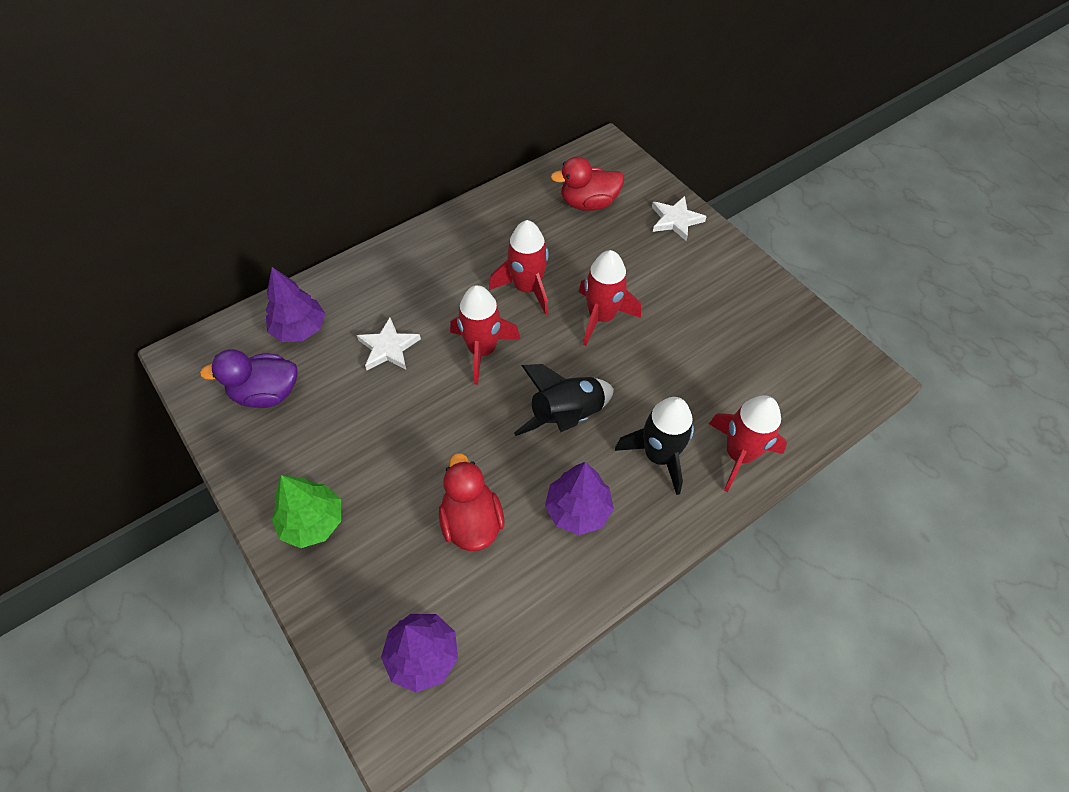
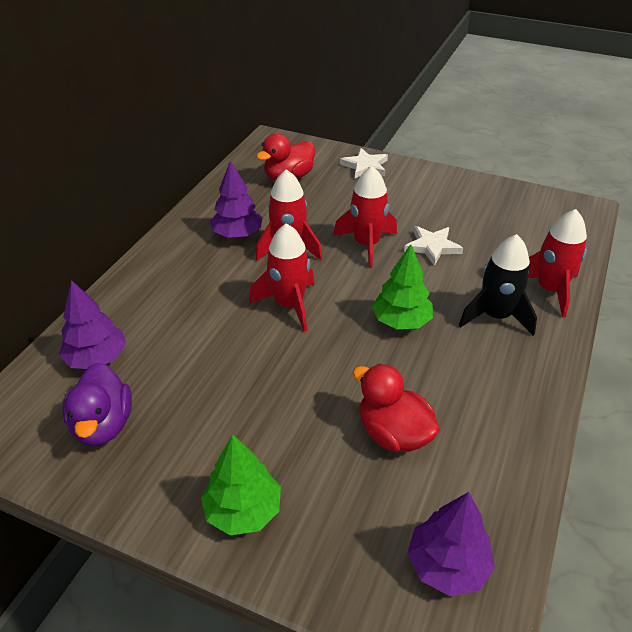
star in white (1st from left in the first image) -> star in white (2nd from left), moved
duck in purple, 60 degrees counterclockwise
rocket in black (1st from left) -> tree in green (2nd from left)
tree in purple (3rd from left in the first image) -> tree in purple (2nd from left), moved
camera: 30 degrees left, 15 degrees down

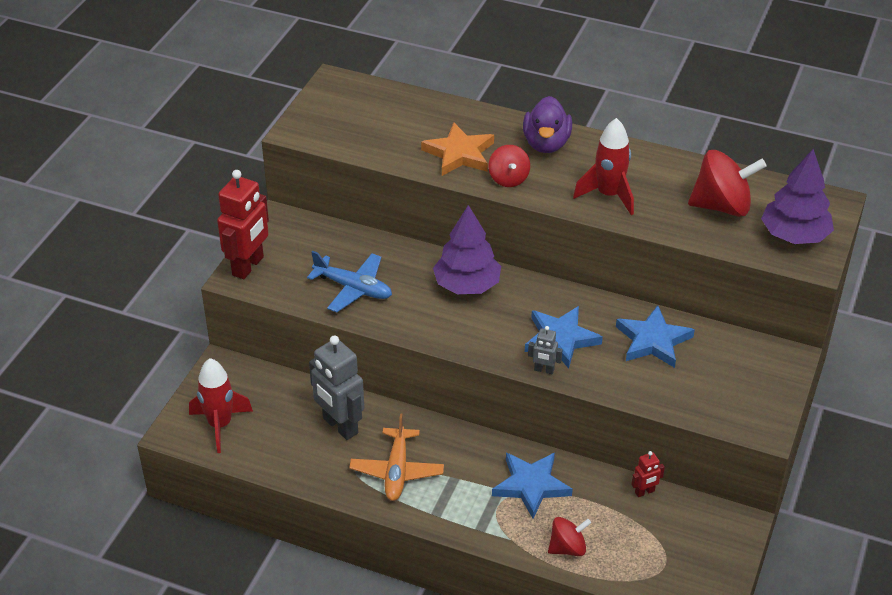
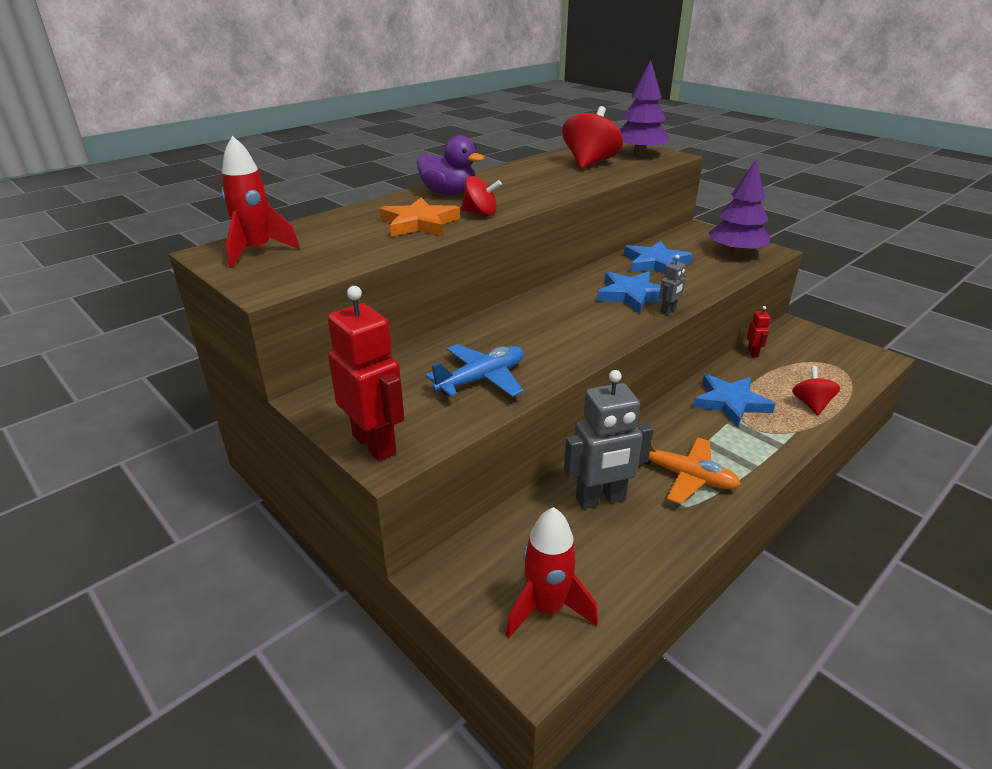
rocket in red (2nd from left in the first image) -> rocket in red (1st from left), moved
tree in purple (1st from left in the first image) -> tree in purple (2nd from left), moved
camera: 65 degrees left, 10 degrees down

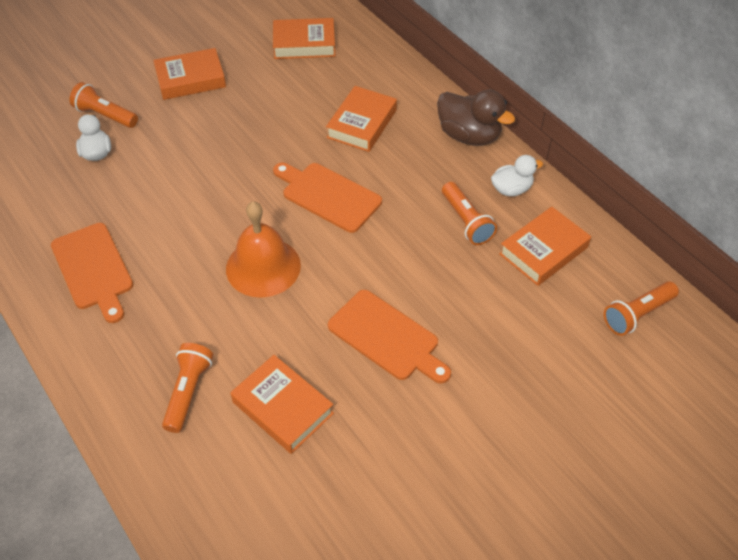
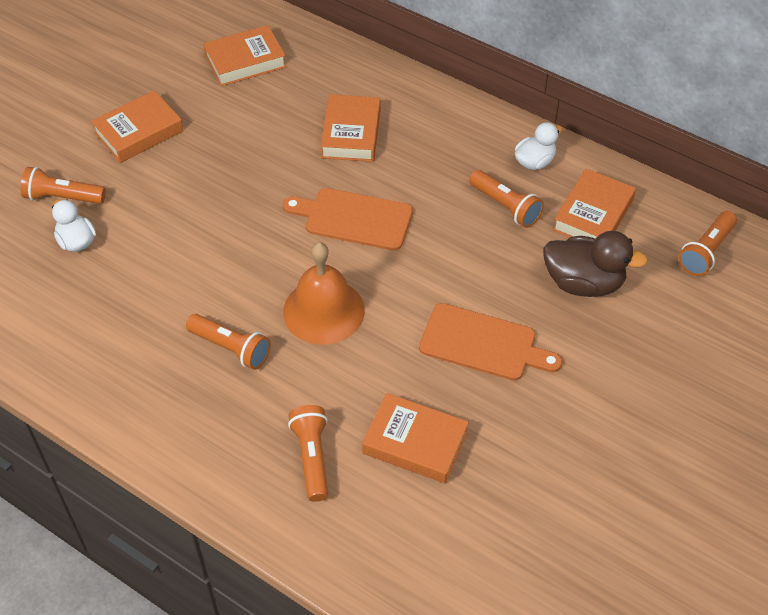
duck in brown, moved
cutting board in orange (1st from left) -> none
none -> flashlight in orange (2nd from left)
camera: 20 degrees left, 0 degrees up

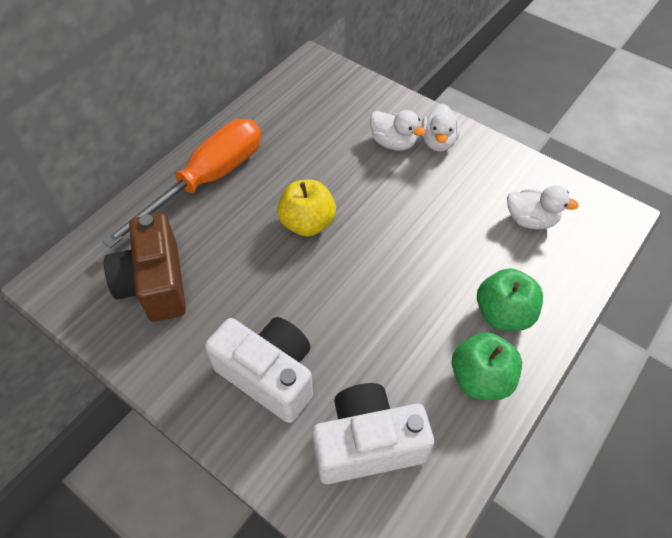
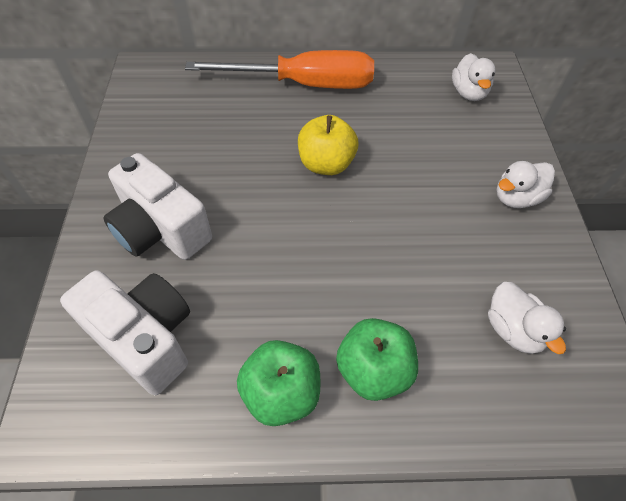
duck in white (1st from left), moved
camera in brown -> none
camera in white (1st from left in the first image) -> camera in white (2nd from left), 135 degrees clockwise
camera: 50 degrees right, 0 degrees up

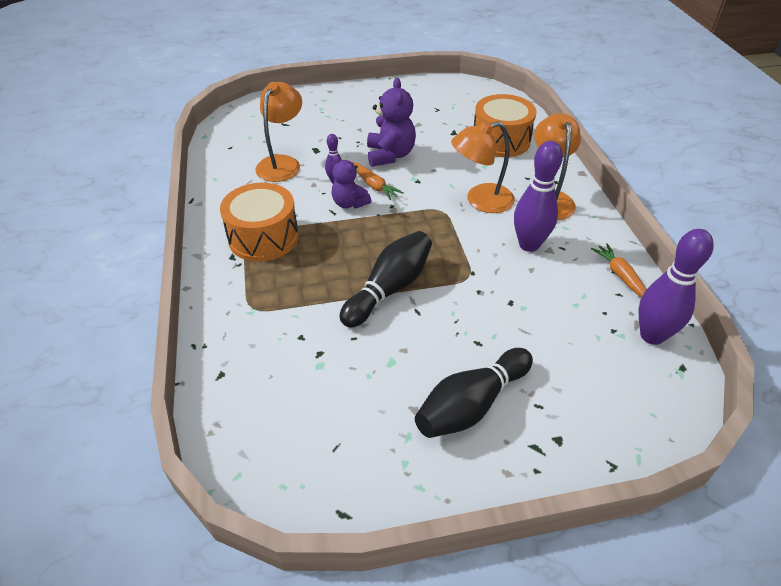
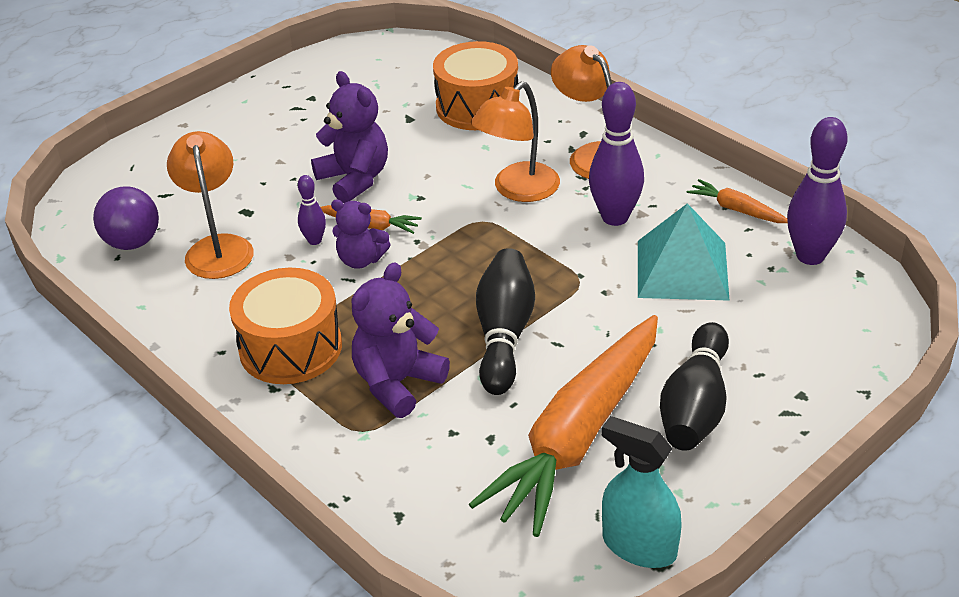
none -> ball in purple
none -> pyramid in turquoise
none -> teddy bear in purple (3rd from left)
none -> carrot in orange (2nd from left)
none -> spray bottle in turquoise
camera: 30 degrees left, 5 degrees down

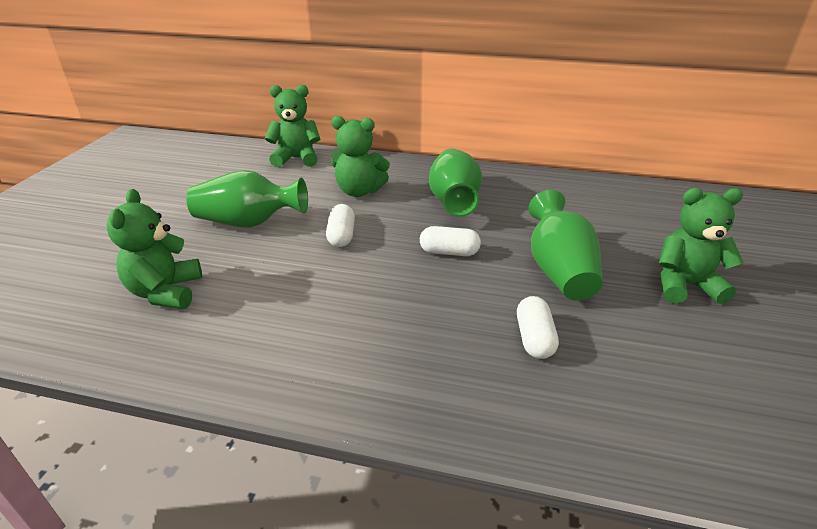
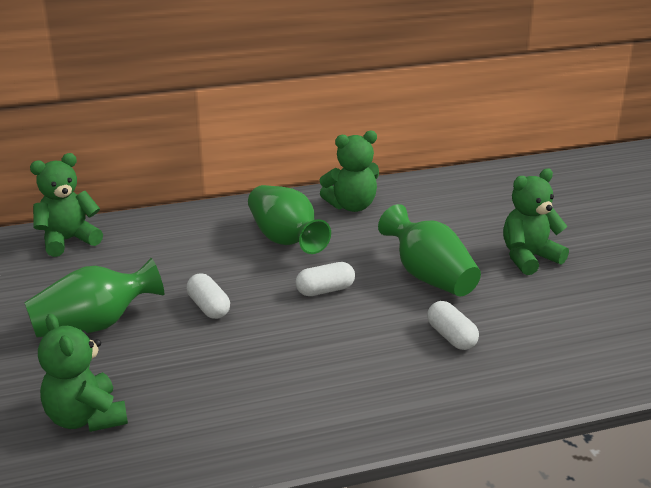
teddy bear in green (3rd from left), moved
camera: 30 degrees left, 5 degrees down

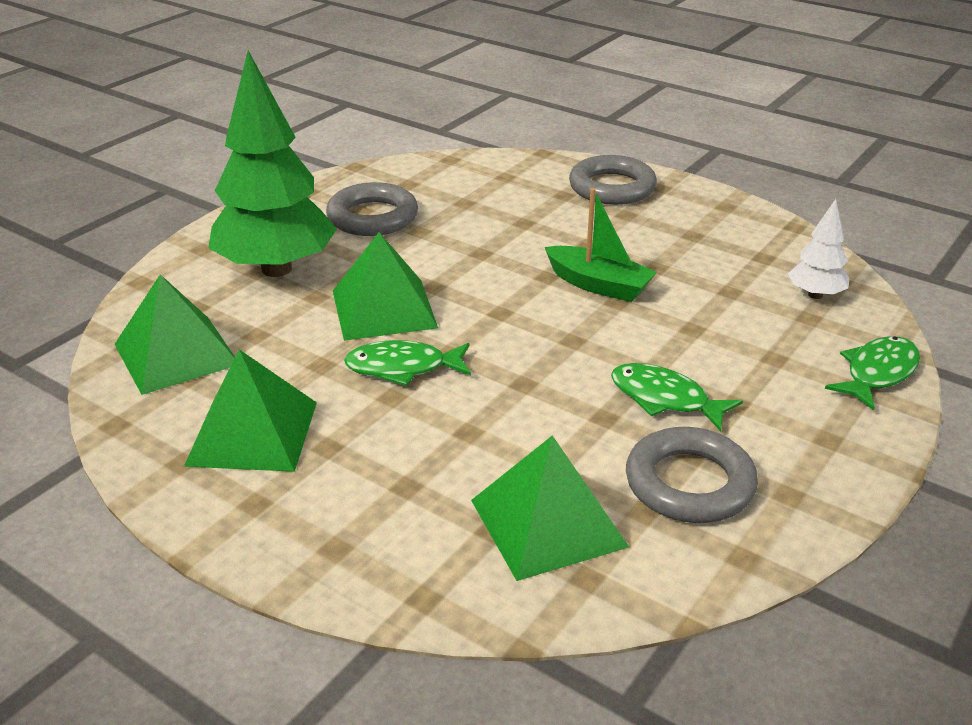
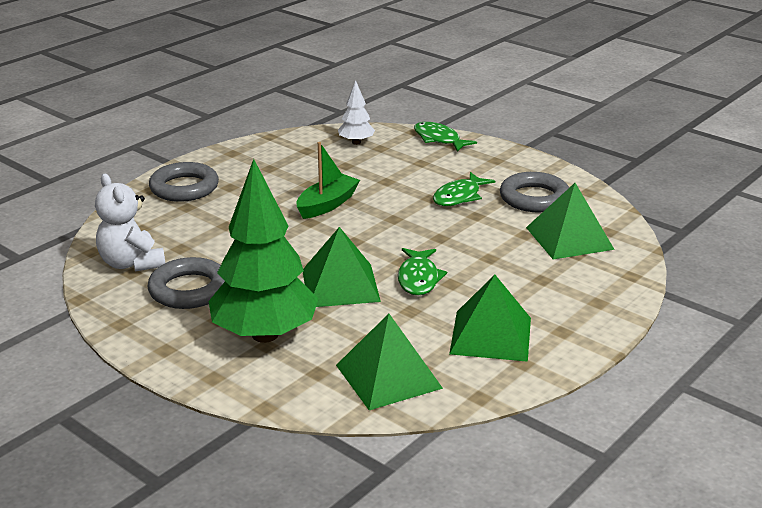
none -> teddy bear in white
camera: 85 degrees left, 5 degrees down

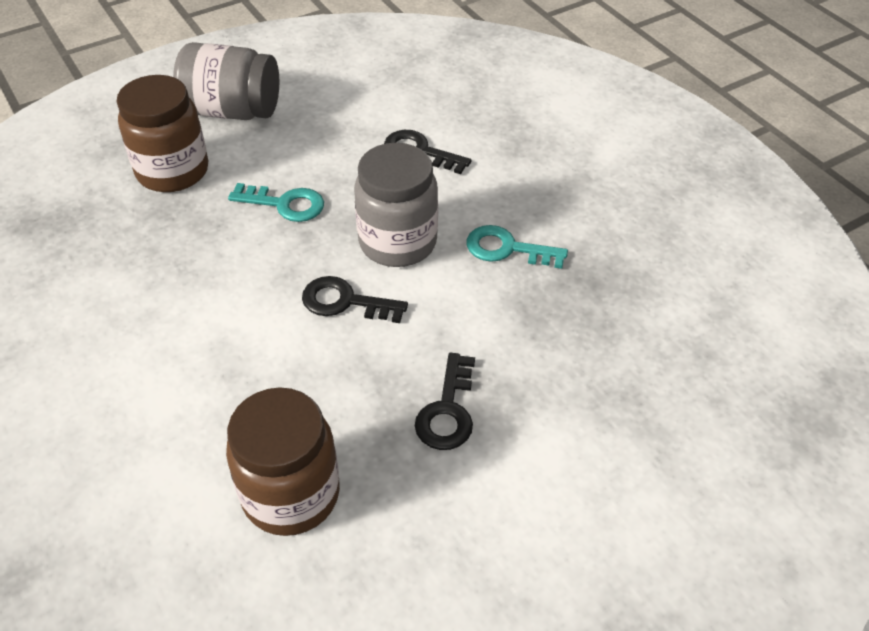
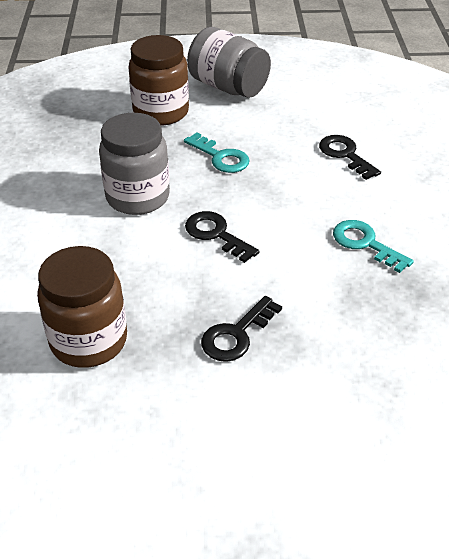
jar in grey (2nd from left in the first image) -> jar in grey (1st from left), moved
camera: 30 degrees right, 5 degrees down

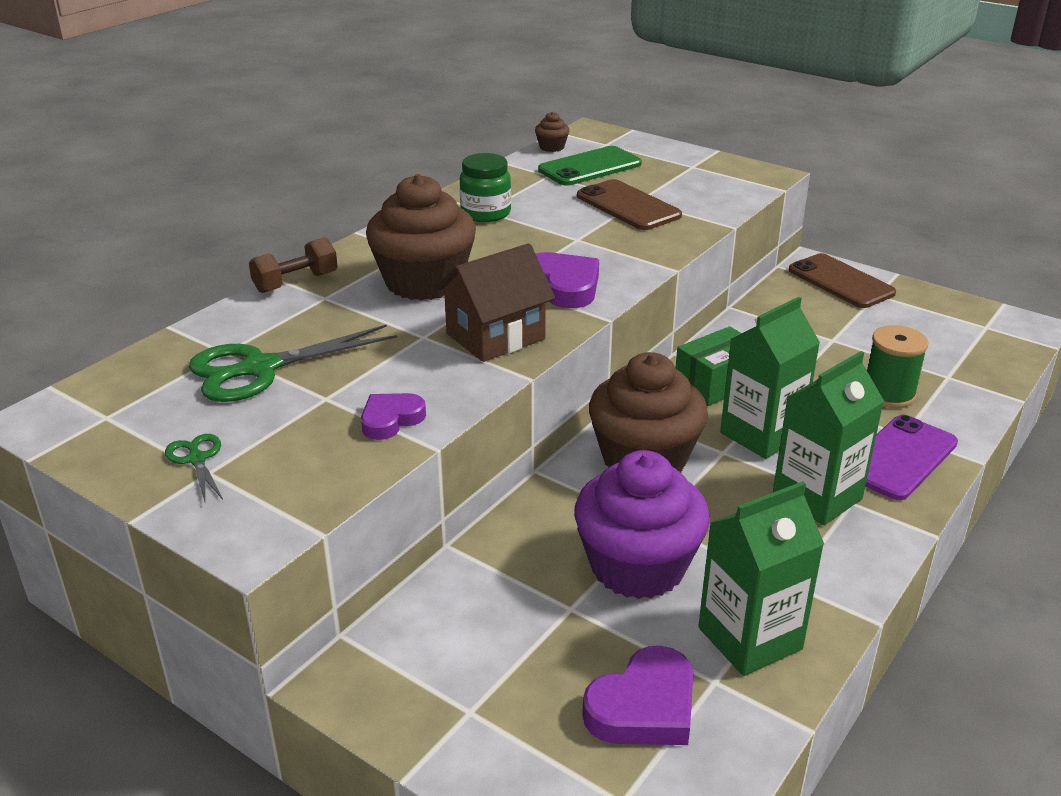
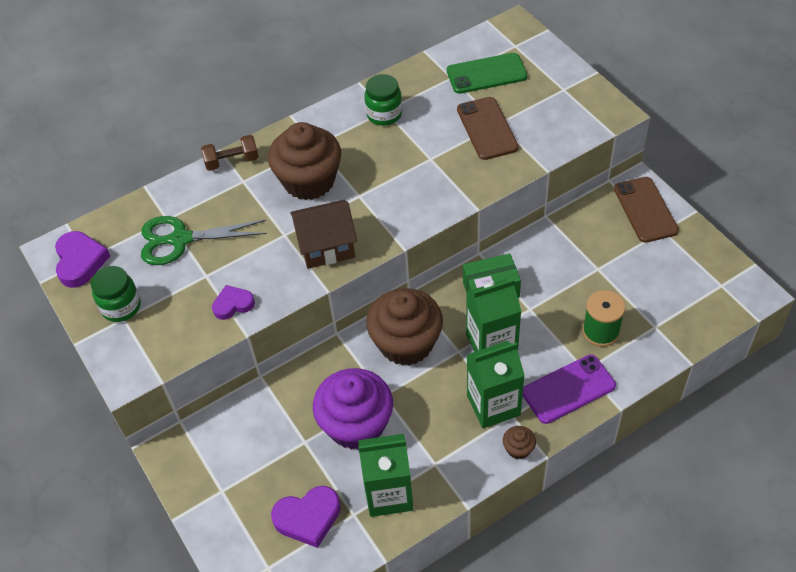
cupcake in brown (2nd from left in the first image) -> cupcake in brown (3rd from left), moved
heart in purple (2nd from left in the first image) -> heart in purple (1st from left), moved
scissors in green (1st from left) -> jar in green (1st from left)
camera: 25 degrees right, 20 degrees up

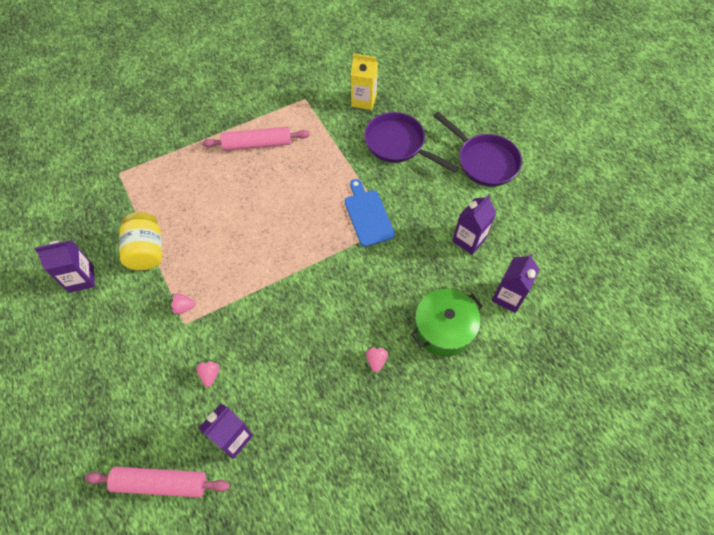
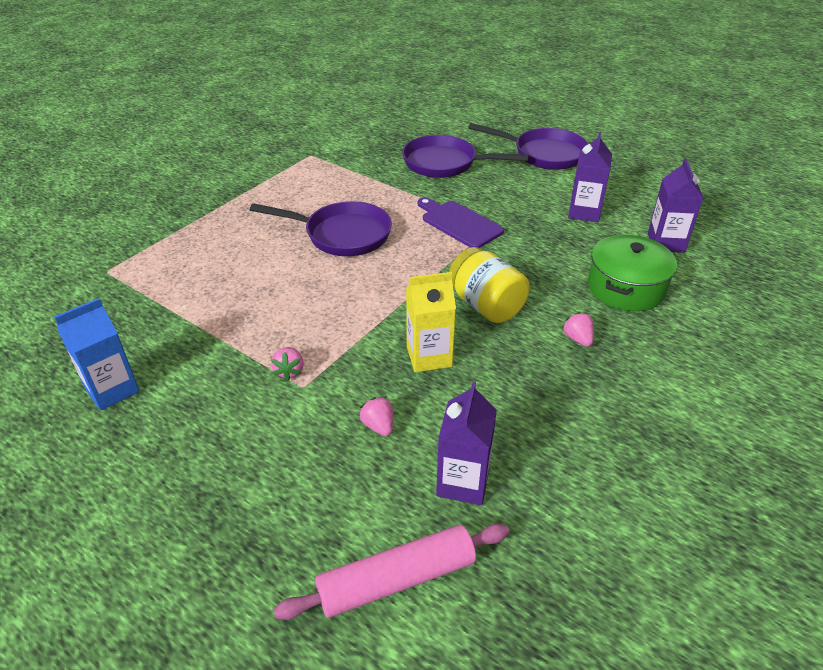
carton in yellow, moved
rolling pin in pink (2nd from left) -> none
cutting board in blue -> cutting board in purple
jar in yellow, moved
carton in purple (1st from left) -> carton in blue
strawberry in pink (1st from left), 60 degrees counterclockwise
none -> pan in purple (1st from left)
camera: 25 degrees left, 20 degrees down

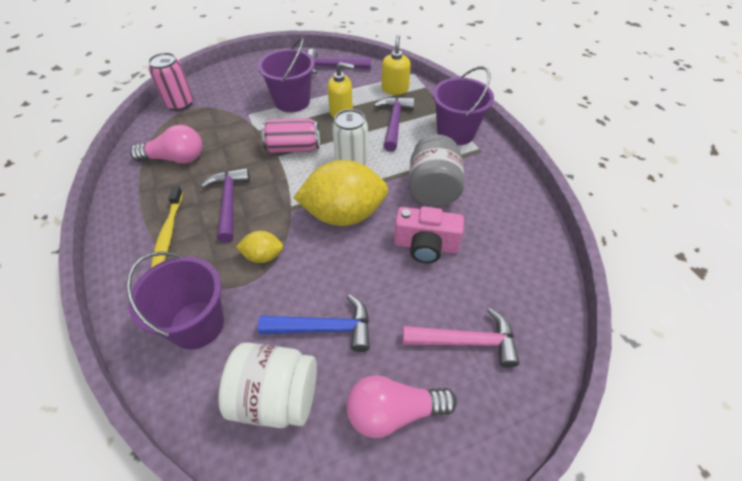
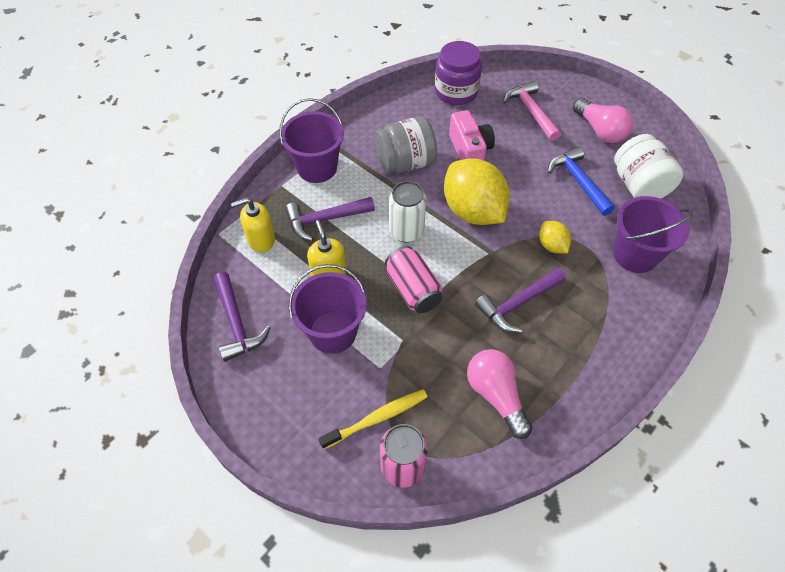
toothbrush in yellow, moved
none -> jar in purple
camera: 115 degrees left, 5 degrees up

